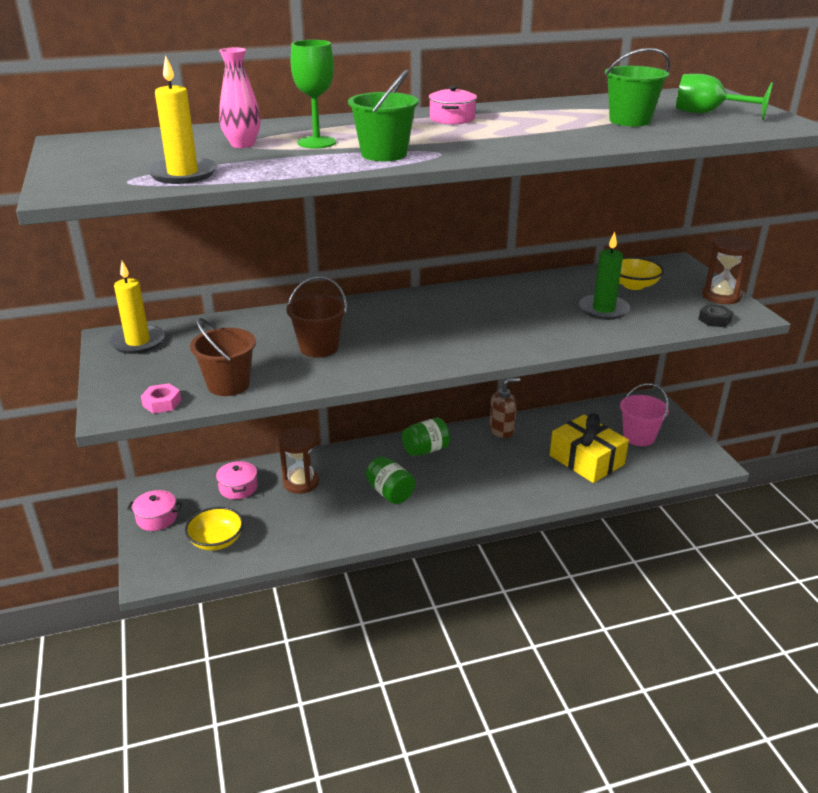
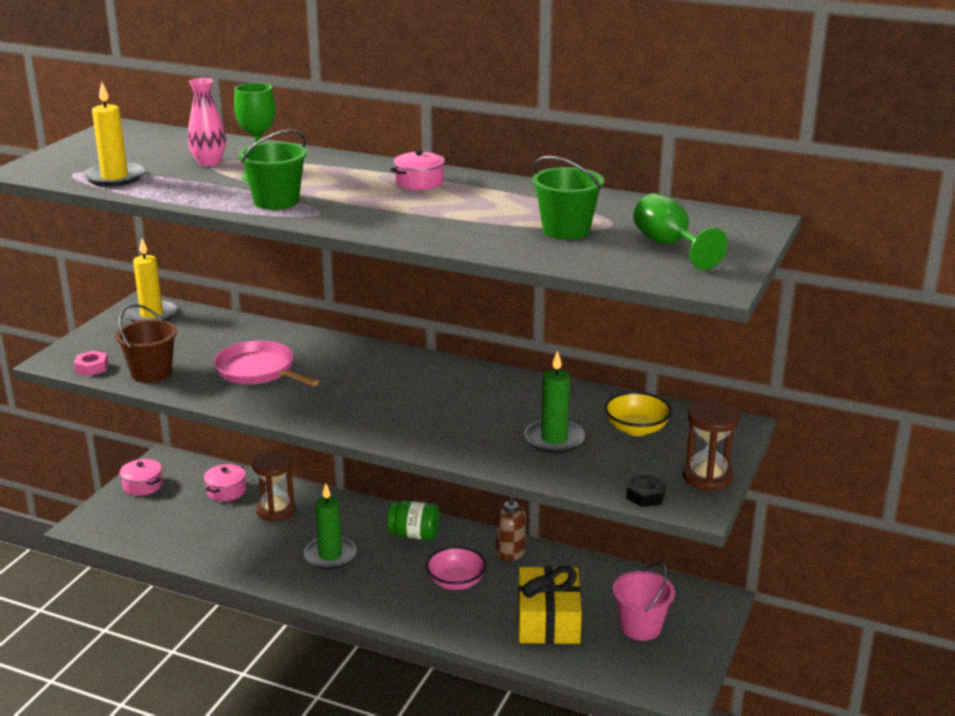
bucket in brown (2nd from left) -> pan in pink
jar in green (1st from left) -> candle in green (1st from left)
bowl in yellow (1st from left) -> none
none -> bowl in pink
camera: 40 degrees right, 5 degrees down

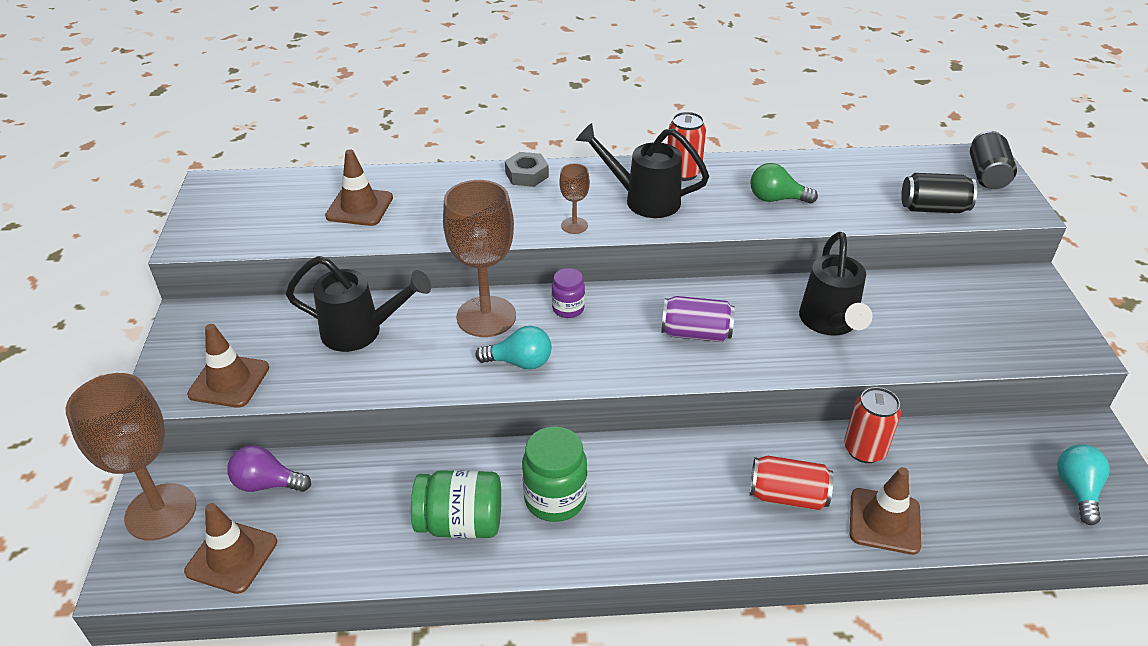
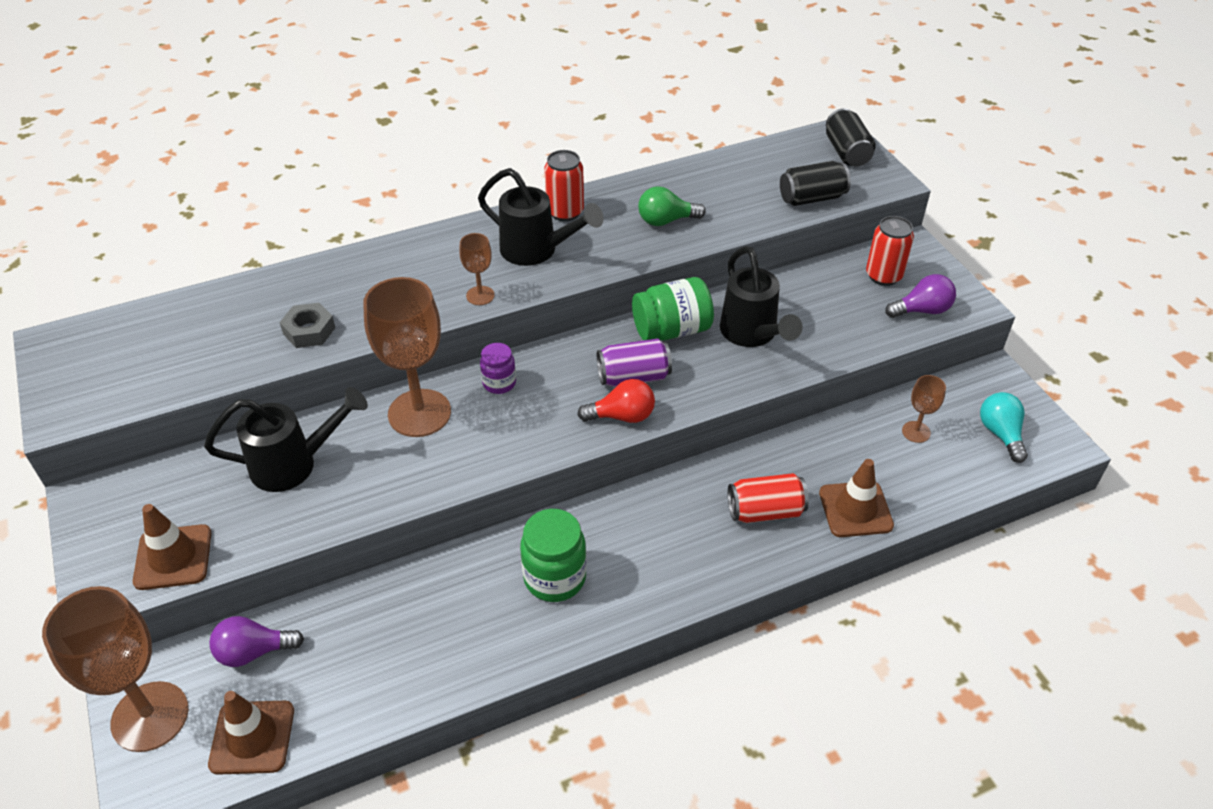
watering can in black (2nd from left), 150 degrees counterclockwise
traffic cone in brown (3rd from left) -> none
nut in grey, moved
light bulb in turquoise (1st from left) -> none
can in red (3rd from left), moved
jar in green (1st from left in the first image) -> jar in green (2nd from left), moved
none -> light bulb in purple (2nd from left)
none -> goblet in brown (4th from left)
none -> light bulb in red
camera: 20 degrees left, 5 degrees up

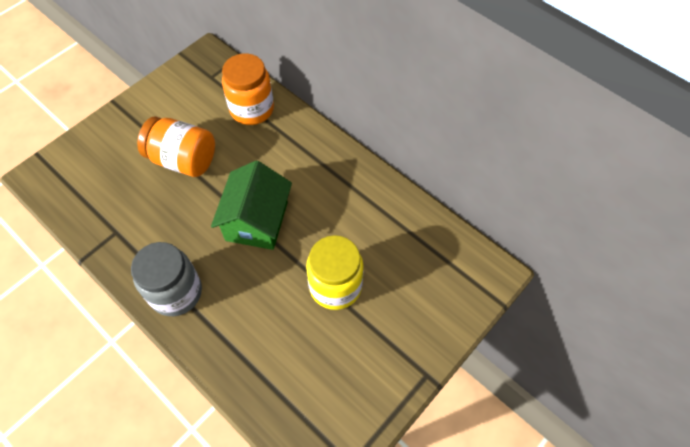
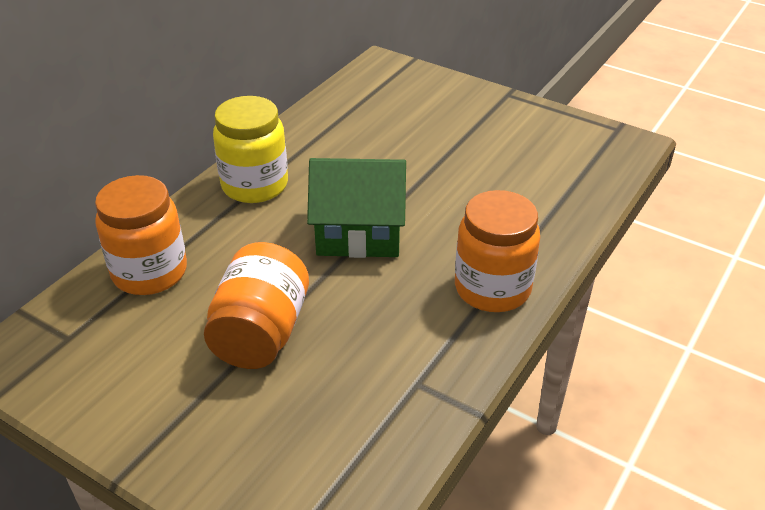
jar in yellow, moved
jar in grey -> jar in orange (3rd from left)
camera: 100 degrees left, 20 degrees down

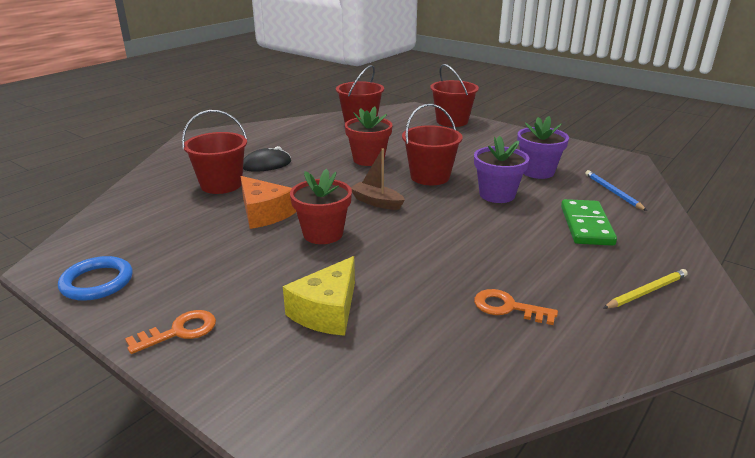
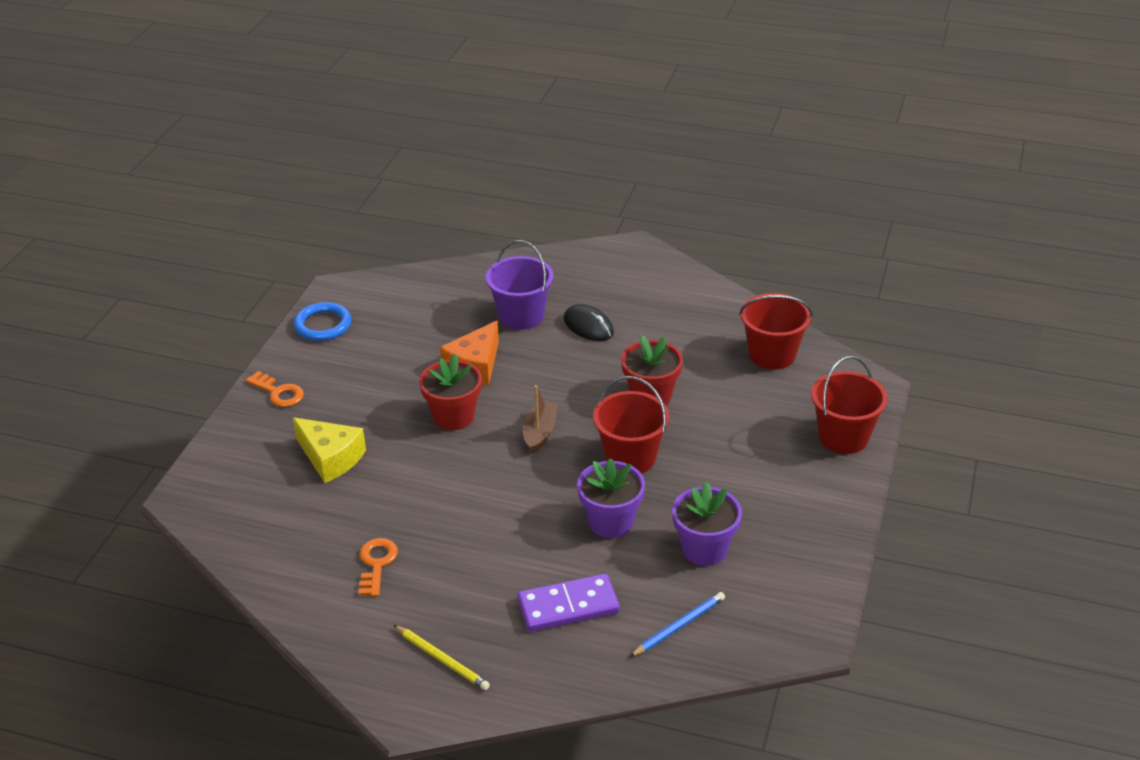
bucket in red (1st from left) -> bucket in purple
domino in green -> domino in purple
cheese in yellow, 150 degrees counterclockwise
camera: 70 degrees right, 10 degrees up

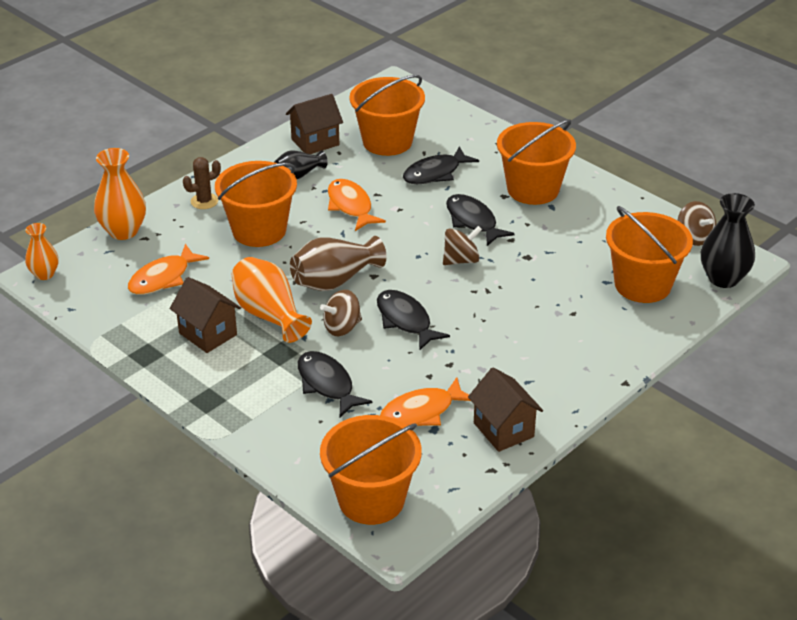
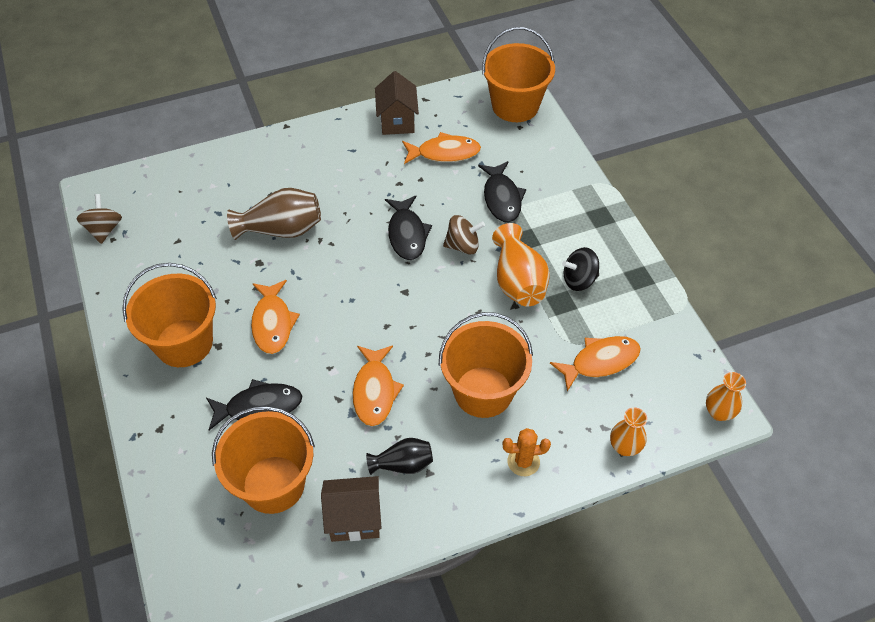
vase in orange (2nd from left), x0.61
cactus in brown -> cactus in orange
vase in black (2nd from left) -> none
fish in black (4th from left) -> fish in orange (1st from left)
bucket in orange (5th from left) -> none
spinning top in brown (2nd from left) -> none
vase in brown, moved
house in brown (1st from left) -> spinning top in black
camera: 155 degrees left, 15 degrees up

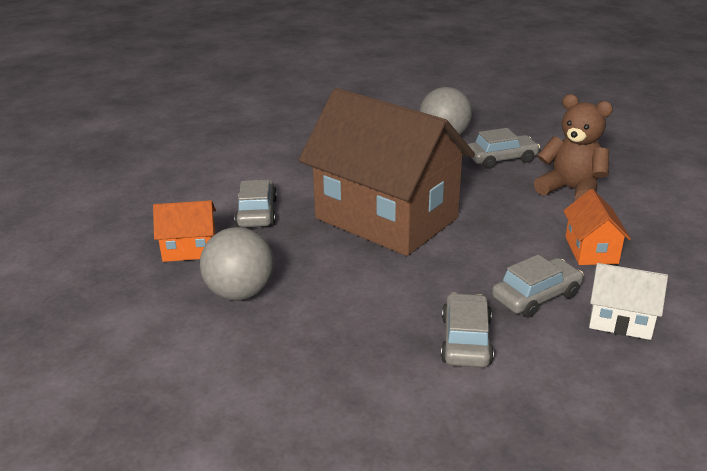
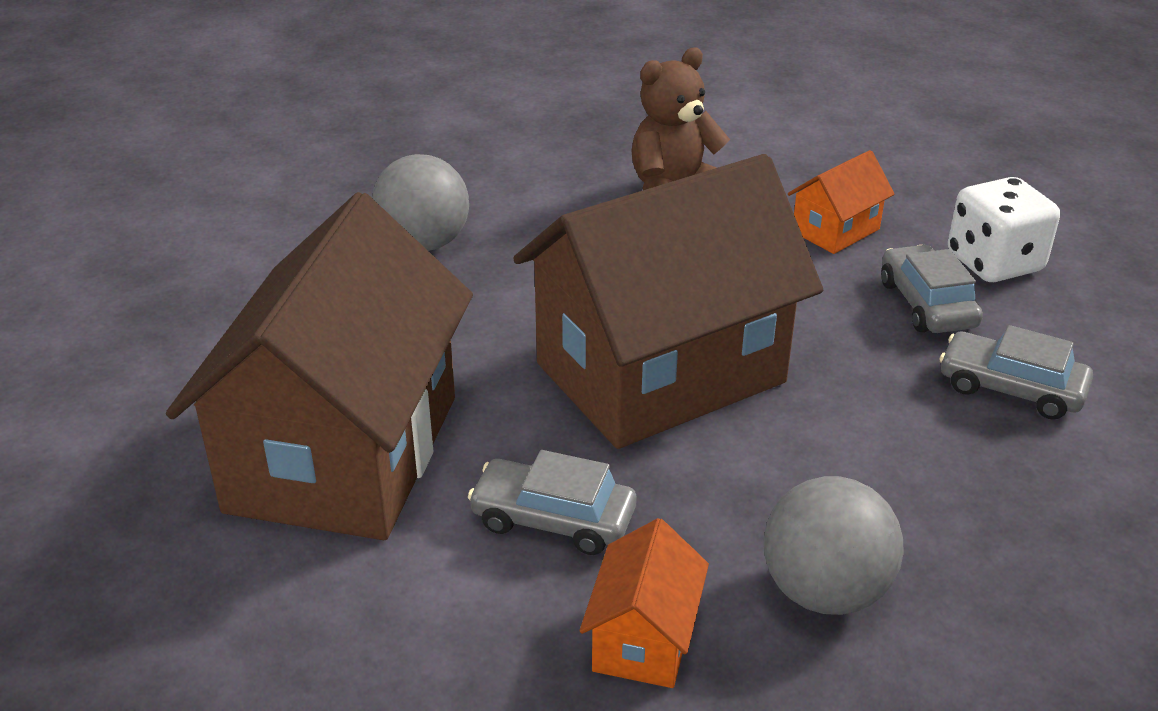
car in grey (3rd from left) -> none
house in orange (2nd from left), 60 degrees counterclockwise
house in white -> dice in white
none -> house in brown (1st from left)
camera: 70 degrees left, 5 degrees up

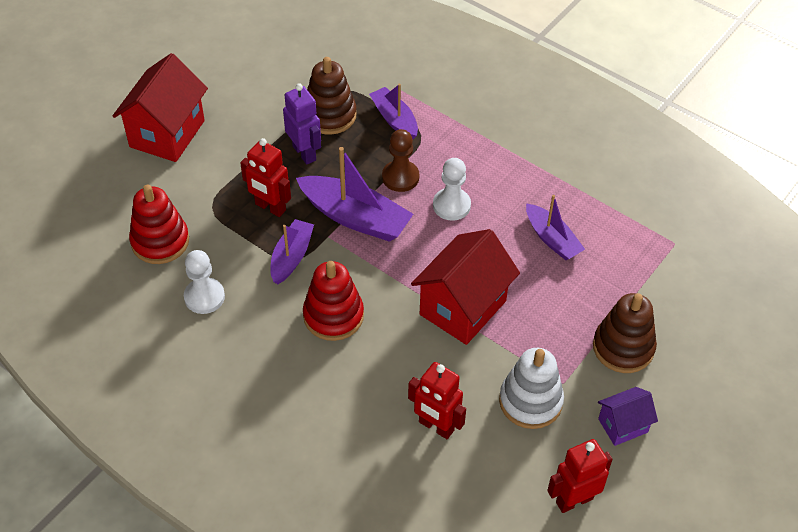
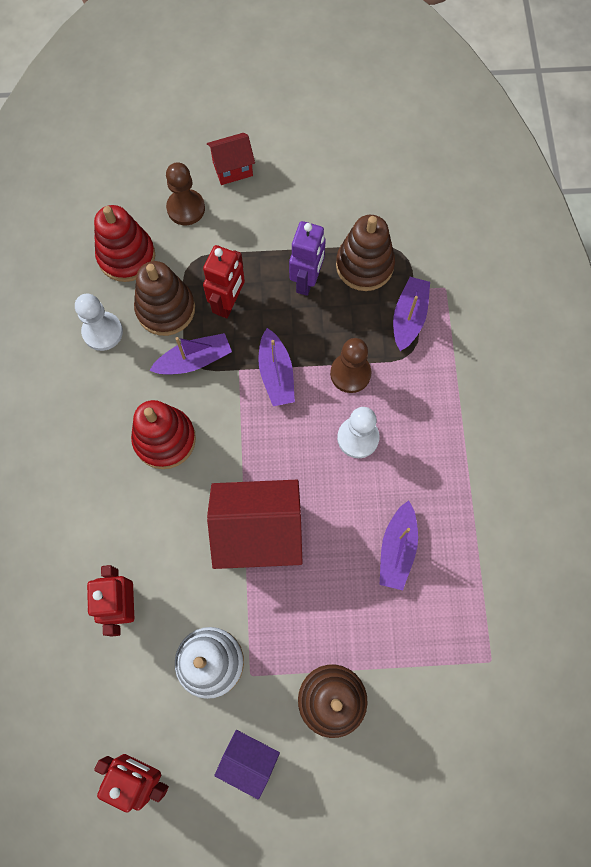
house in red (1st from left), x0.53
robot in red (1st from left in the first image) -> robot in red (3rd from left), 150 degrees counterclockwise
boat in purple (2nd from left), x0.62
none -> pawn in brown (1st from left)
none -> stacking toy in brown (1st from left)
camera: 50 degrees right, 20 degrees up

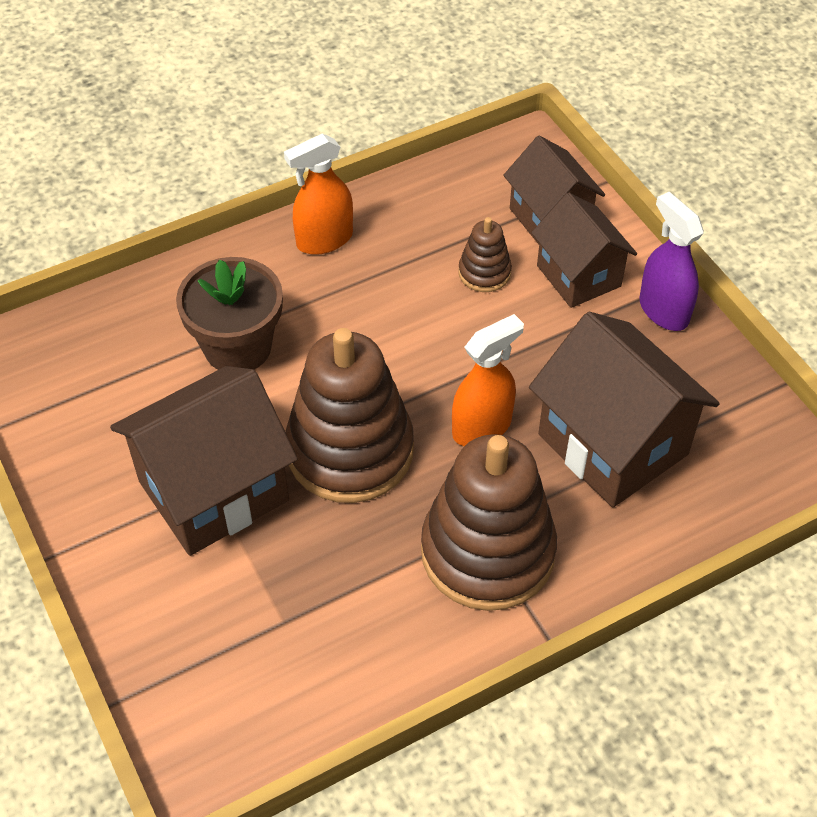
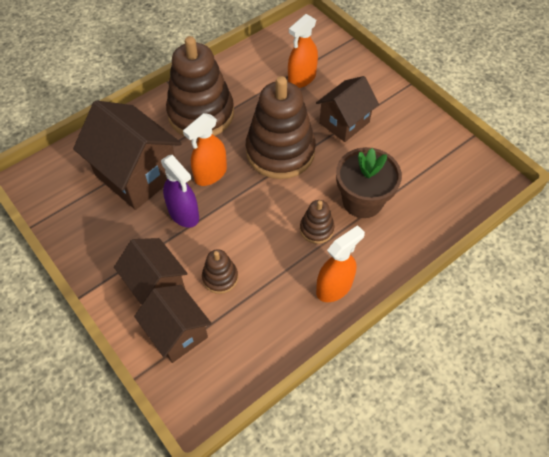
spray bottle in purple, moved
house in brown (1st from left in the first image) -> house in brown (4th from left), x0.64
none -> spray bottle in orange (2nd from left)
none -> stacking toy in brown (4th from left)
camera: 170 degrees right, 5 degrees up

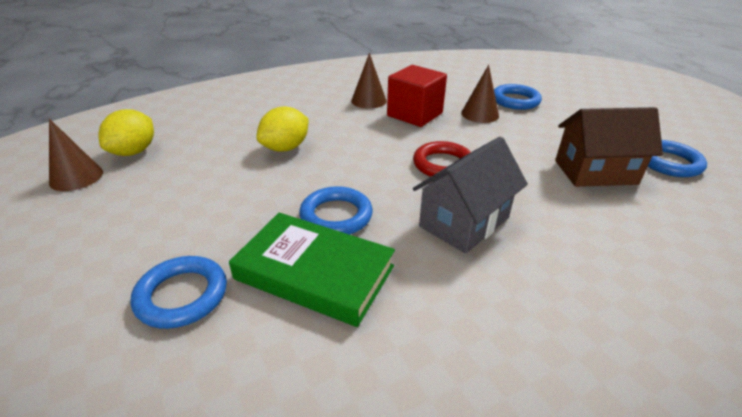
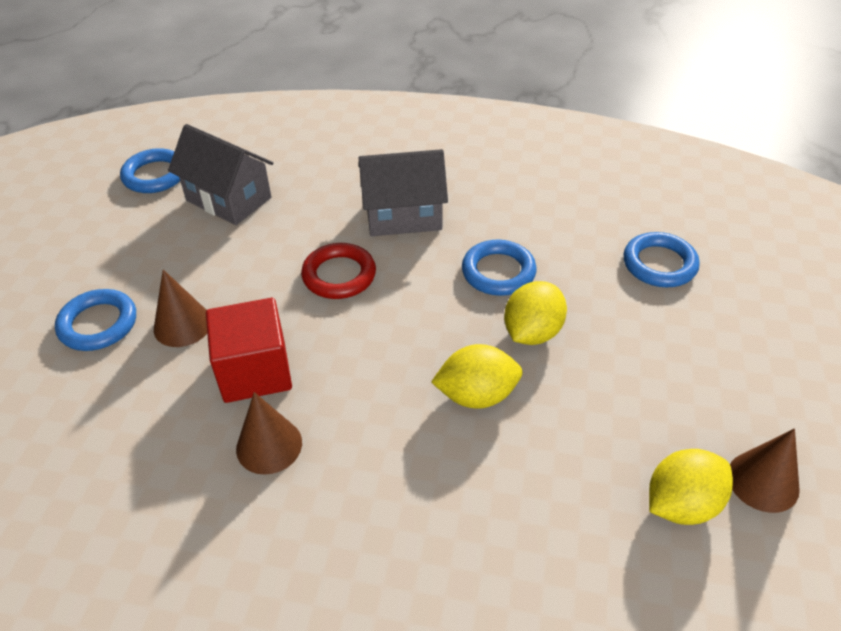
house in brown -> house in grey (1st from left)
book in green -> none
none -> lemon in yellow (2nd from left)
camera: 140 degrees left, 10 degrees up

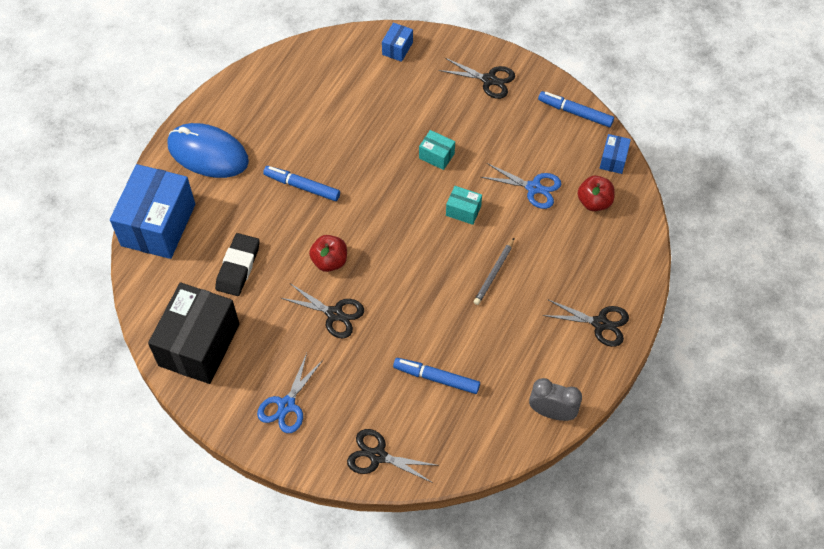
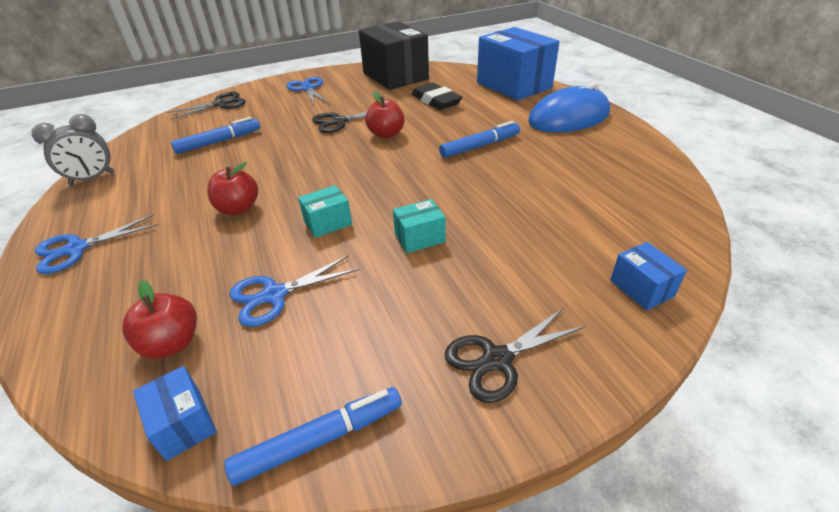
pencil in grey -> apple in red (2nd from left)
scissors in black (4th from left) -> scissors in blue (1st from left)
camera: 130 degrees right, 20 degrees down

